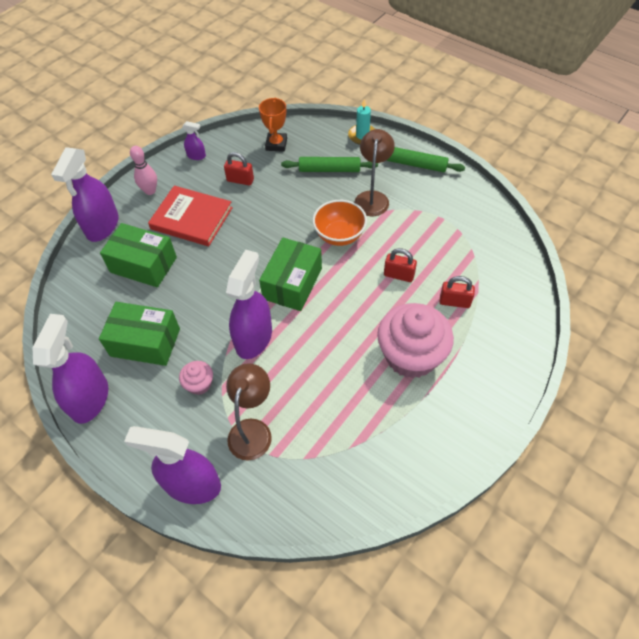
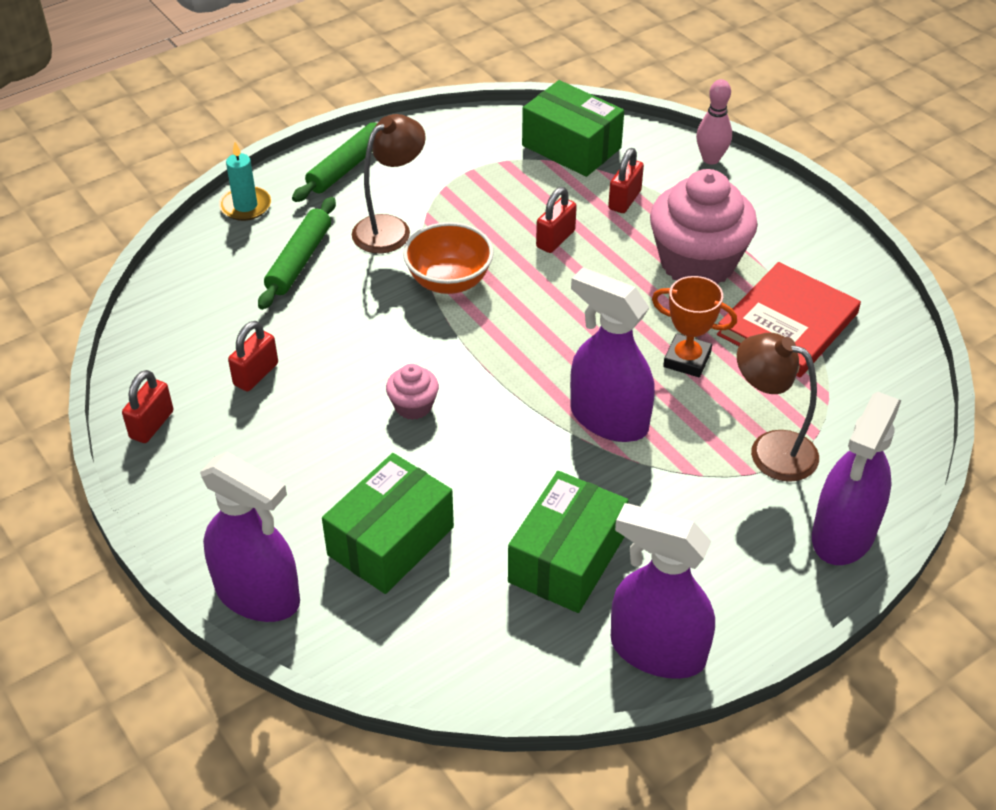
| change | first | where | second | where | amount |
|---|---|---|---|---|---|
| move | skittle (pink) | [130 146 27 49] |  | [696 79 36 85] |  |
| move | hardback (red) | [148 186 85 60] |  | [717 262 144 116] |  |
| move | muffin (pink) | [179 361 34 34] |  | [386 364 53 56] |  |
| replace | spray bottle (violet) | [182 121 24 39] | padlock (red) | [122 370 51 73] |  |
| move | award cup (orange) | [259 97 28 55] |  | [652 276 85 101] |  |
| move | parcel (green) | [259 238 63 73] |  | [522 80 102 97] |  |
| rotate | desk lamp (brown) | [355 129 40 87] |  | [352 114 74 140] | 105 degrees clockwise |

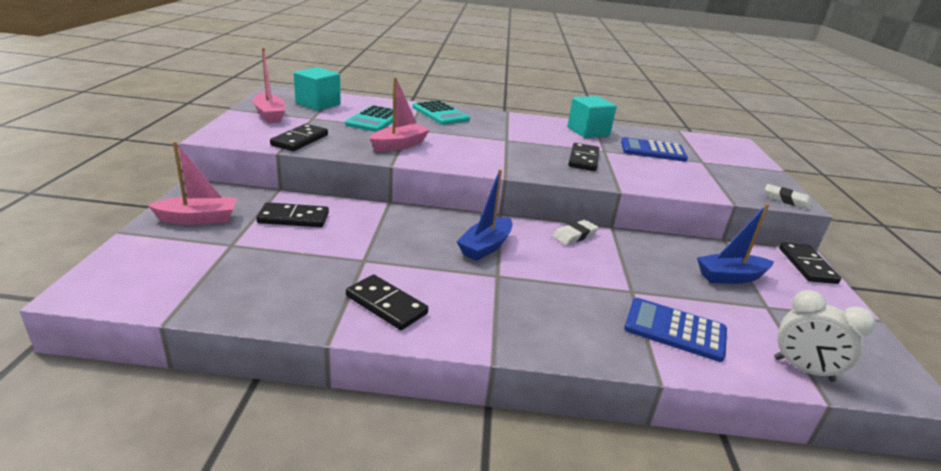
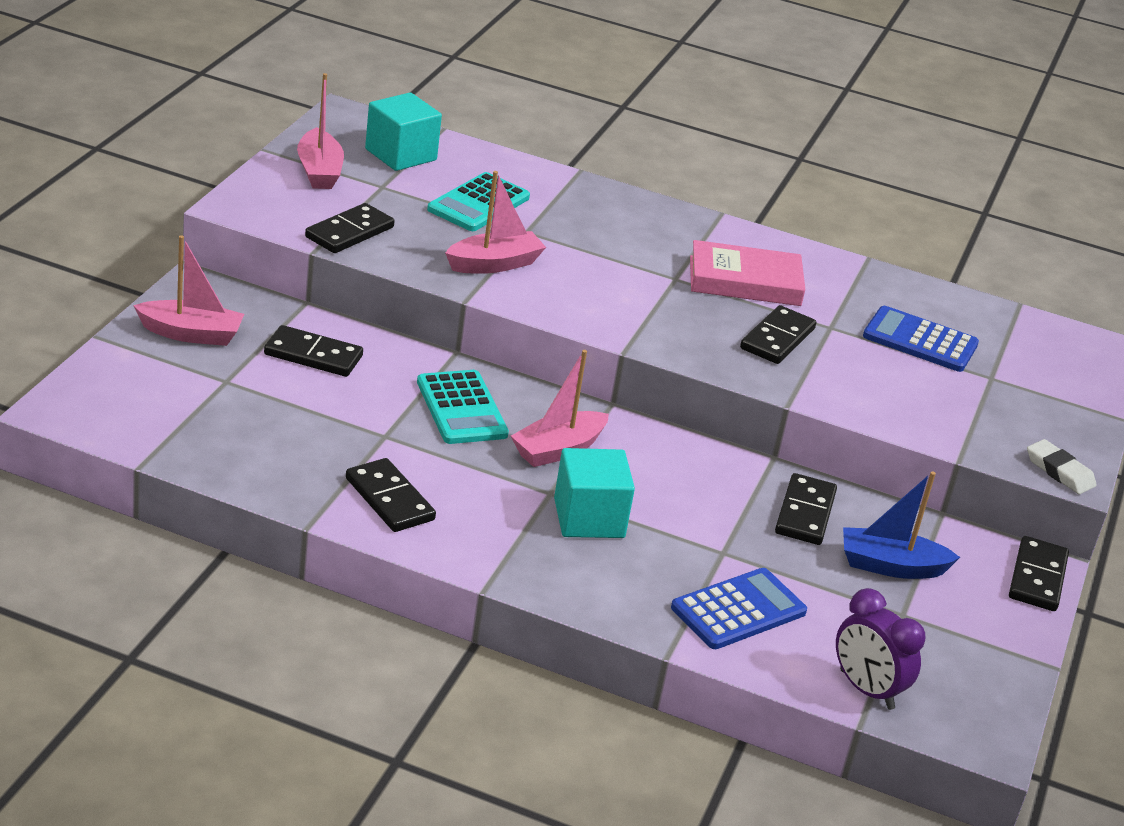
| change | first | where | second | where | amount |
|---|---|---|---|---|---|
| move | calculator (teal) | [413 100 57 25] |  | [417 370 92 74] |  |
| recolor | toy boat (blue) | [457 169 55 92] | toy boat (pink) | [511 350 98 117] |  |
| delete | gum eraser (white) | [552 219 47 26] |  |  |  |
| move | block (teal) | [567 96 50 42] |  | [554 448 81 90] |  |
| rotate | calculator (blue) | [624 298 103 64] |  | [671 568 136 81] | 105 degrees clockwise |
| recolor | bedside clock (white) | [774 290 102 92] | bedside clock (violet) | [836 588 89 122] |  |
| insert |  |  | hardback (pink) | [690 240 116 66] |  |
| insert |  |  | domino (black) | [775 473 62 72] |  |

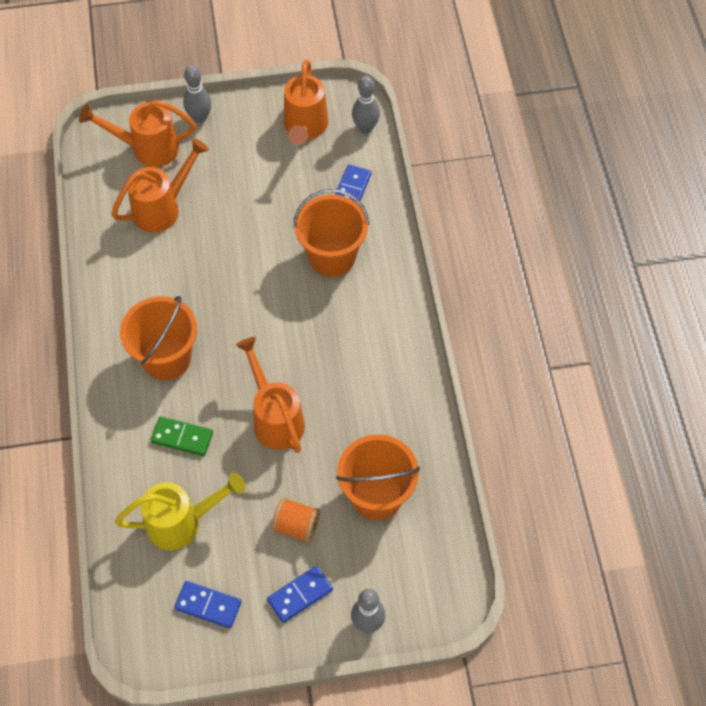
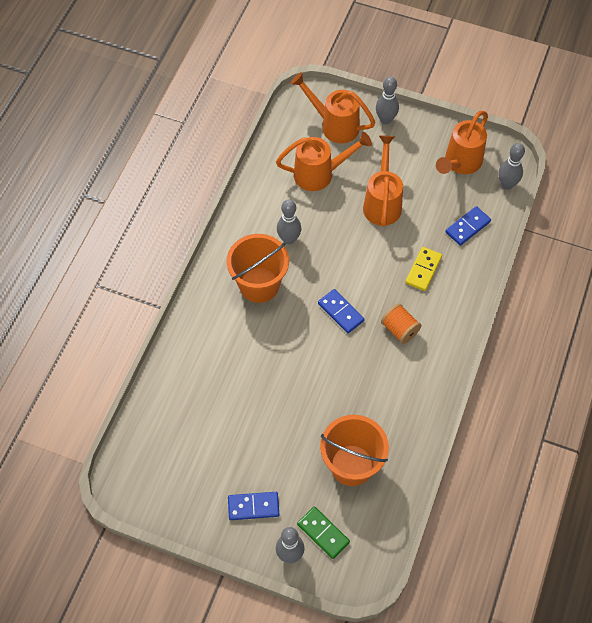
| change | first | where | second | where | amount |
|---|---|---|---|---|---|
| delete | watering can (yellow) | [115 472 131 78] |  |  |  |
| move | domino (green) | [150 416 63 40] |  | [297 507 53 52] |  |
| move | domino (blue) | [174 581 67 47] |  | [318 289 46 44] |  |
| move | watering can (orange) | [236 337 69 116] |  | [363 136 40 91] |  |
| move | reel of thread (orange) | [271 497 49 46] |  | [381 304 41 40] |  |
| replace | bucket (orange) | [293 189 76 88] | domino (yellow) | [405 247 37 44] |  |
| insert |  |  | skittle (gray) | [277 199 24 45] |  |

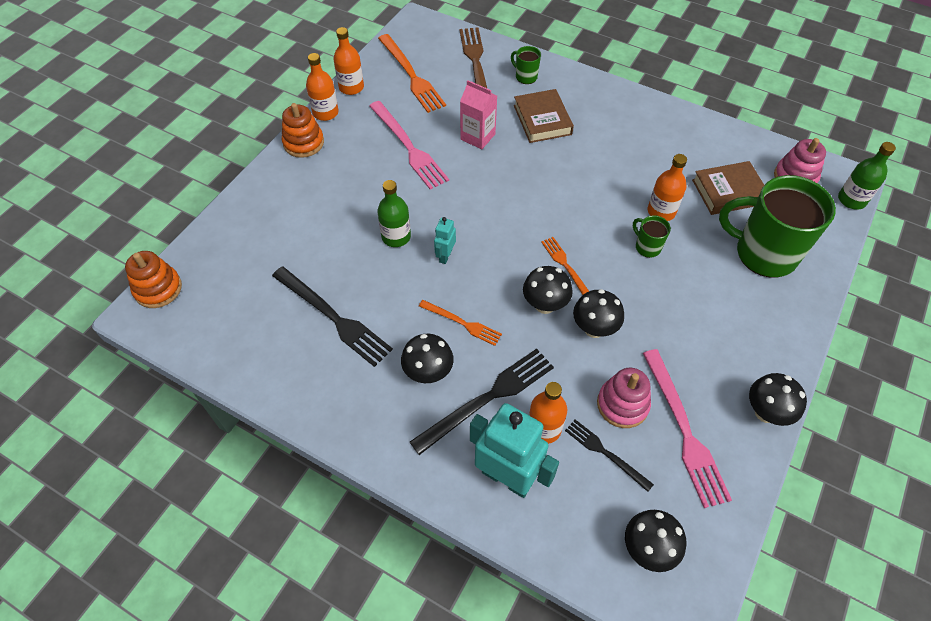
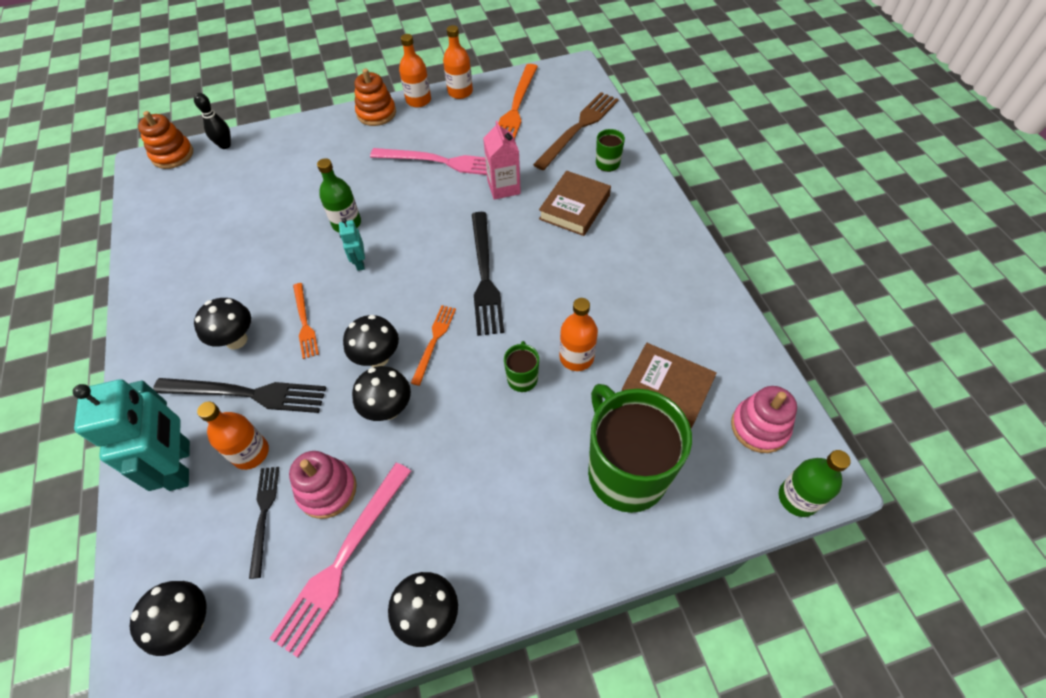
| change | first | where | second | where | amount |
|---|---|---|---|---|---|
| move | fork (black) | [272 267 121 100] |  | [472 212 32 124] |  |
| rotate | fork (pink) | [369 101 80 88] |  | [370 148 117 27] | 90 degrees counterclockwise |
| rotate | robot figure (teal) | [434 217 22 47] |  | [339 218 26 53] | 75 degrees counterclockwise |
| insert |  |  | skittle (black) | [194 93 37 56] |  |

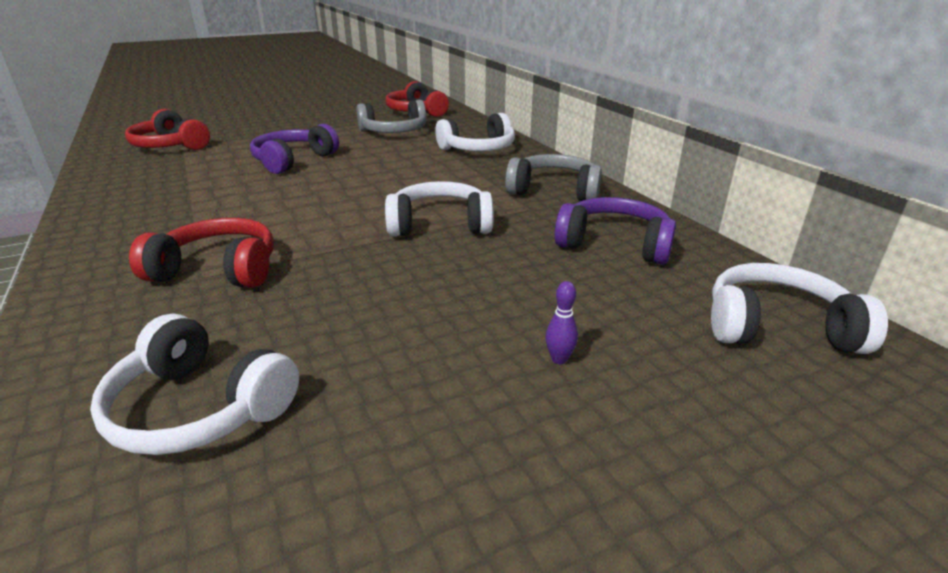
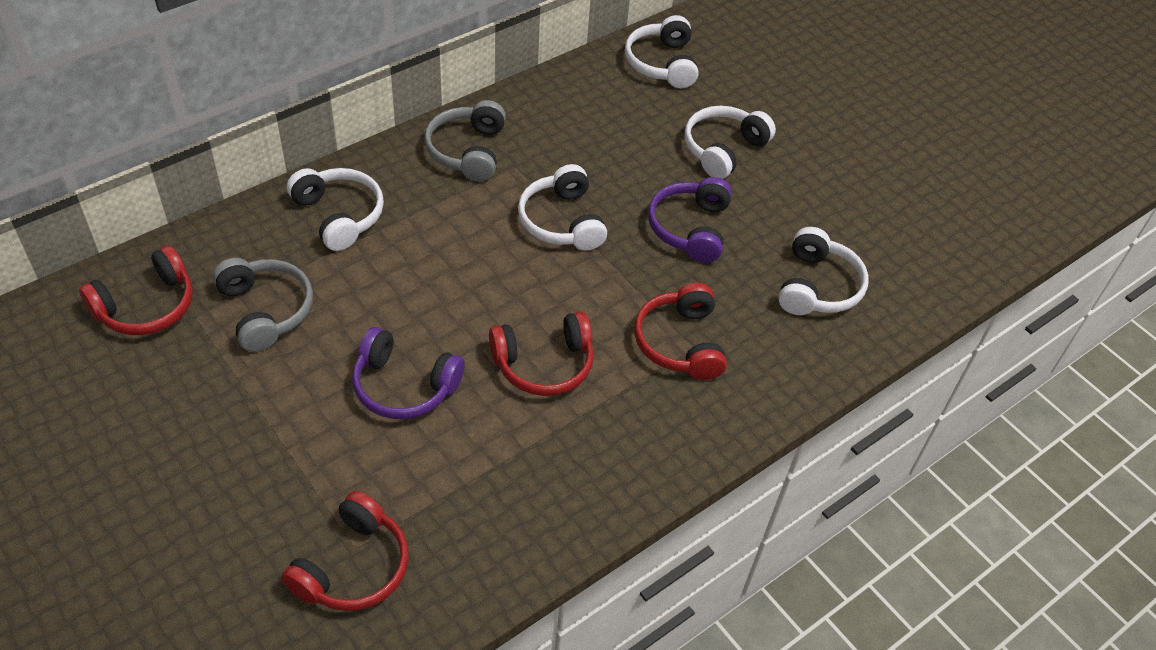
| change | first | where | second | where | amount |
|---|---|---|---|---|---|
| replace | skittle (violet) | [545 281 33 83] | over-ear headphones (white) | [685 106 91 73] |  |
| move | over-ear headphones (violet) | [554 197 122 68] |  | [648 177 84 86] |  |
| insert |  |  | over-ear headphones (red) | [489 312 105 84] |  |

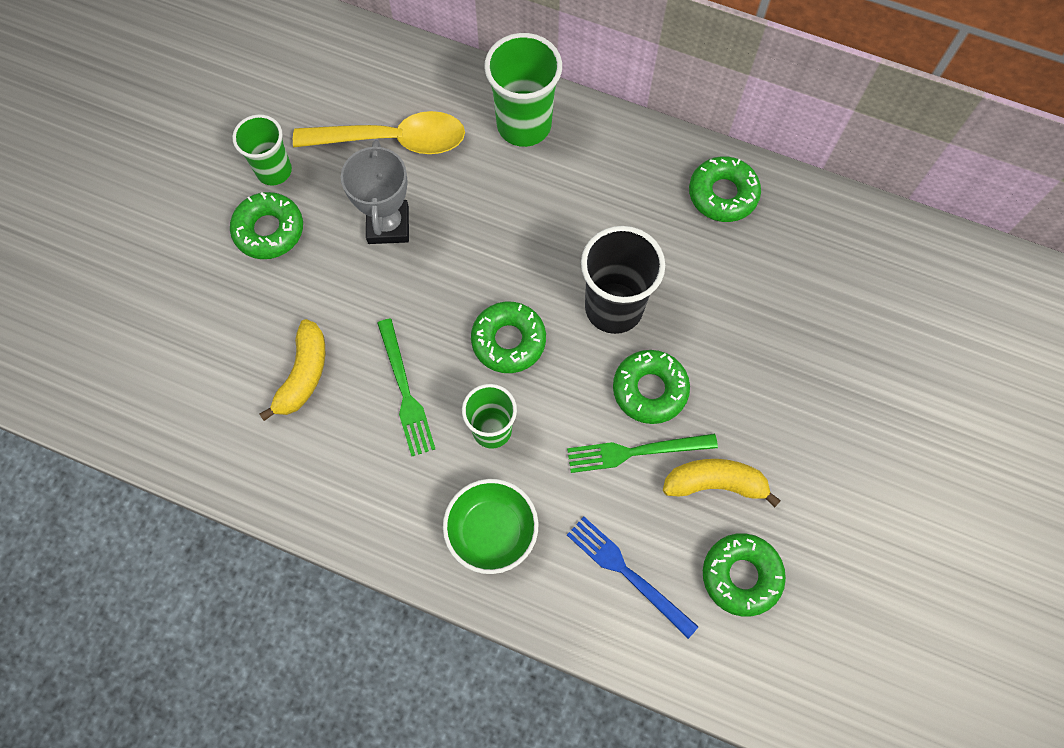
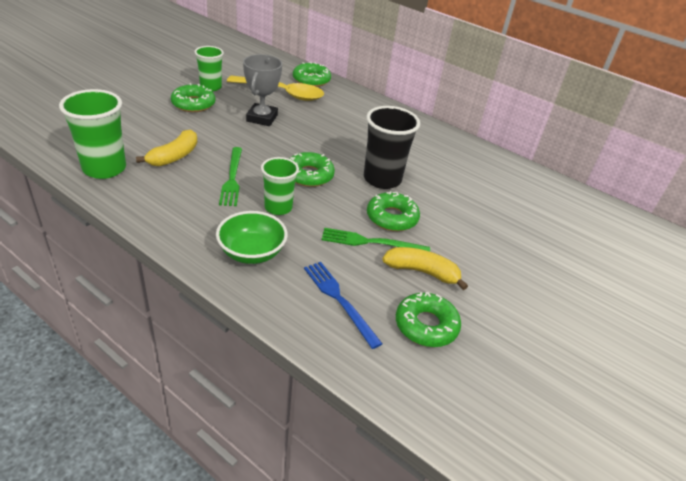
| change | first | where | second | where | amount |
|---|---|---|---|---|---|
| move | beaker (green) | [484 33 78 114] |  | [59 89 67 90] |  |
| move | donut (green) | [689 156 72 66] |  | [293 62 38 25] |  |

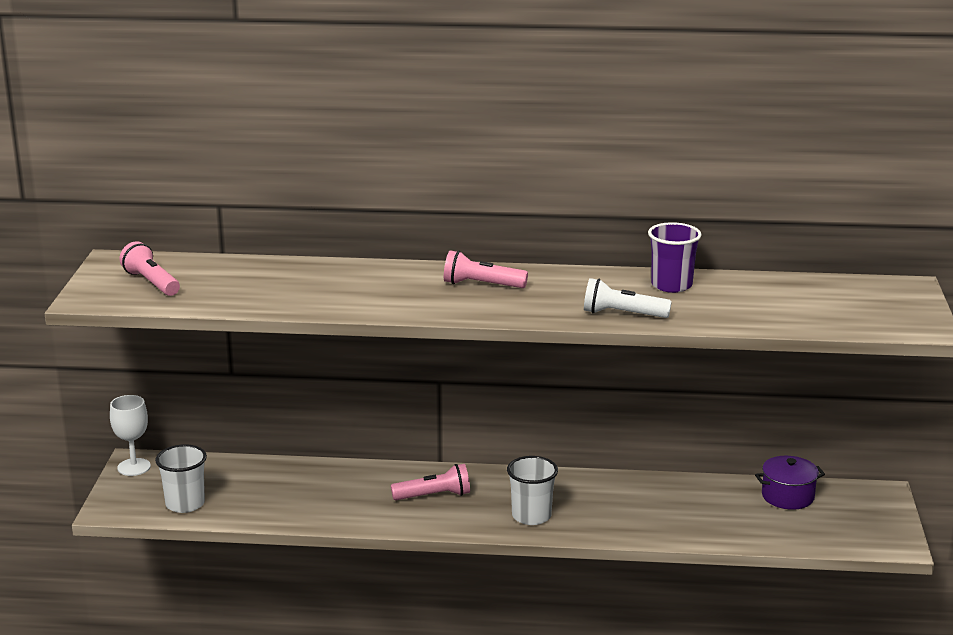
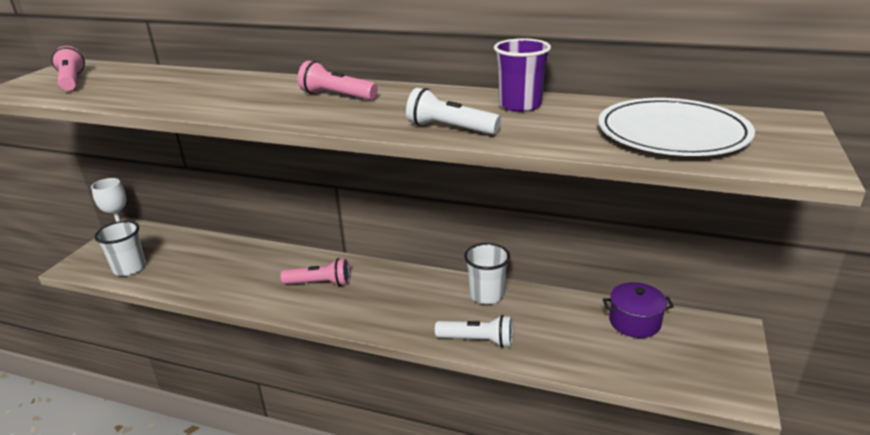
| change | first | where | second | where | amount |
|---|---|---|---|---|---|
| move | beaker (white) | [507 456 51 69] |  | [464 243 46 61] |  |
| insert |  |  | flashlight (white) | [435 315 78 33] |  |
| insert |  |  | flat dish (white) | [598 98 157 58] |  |

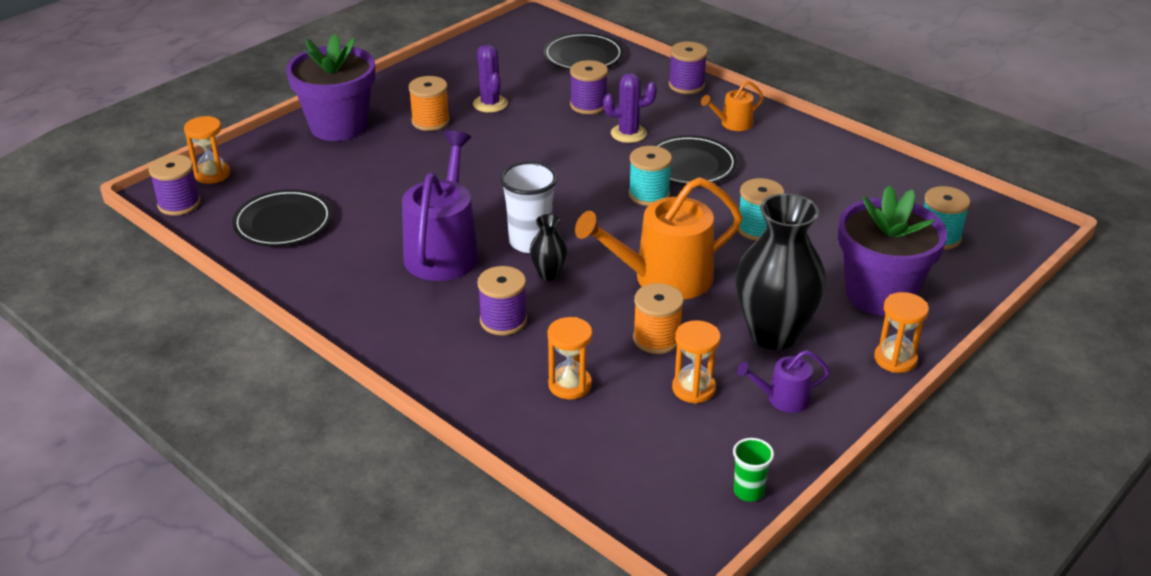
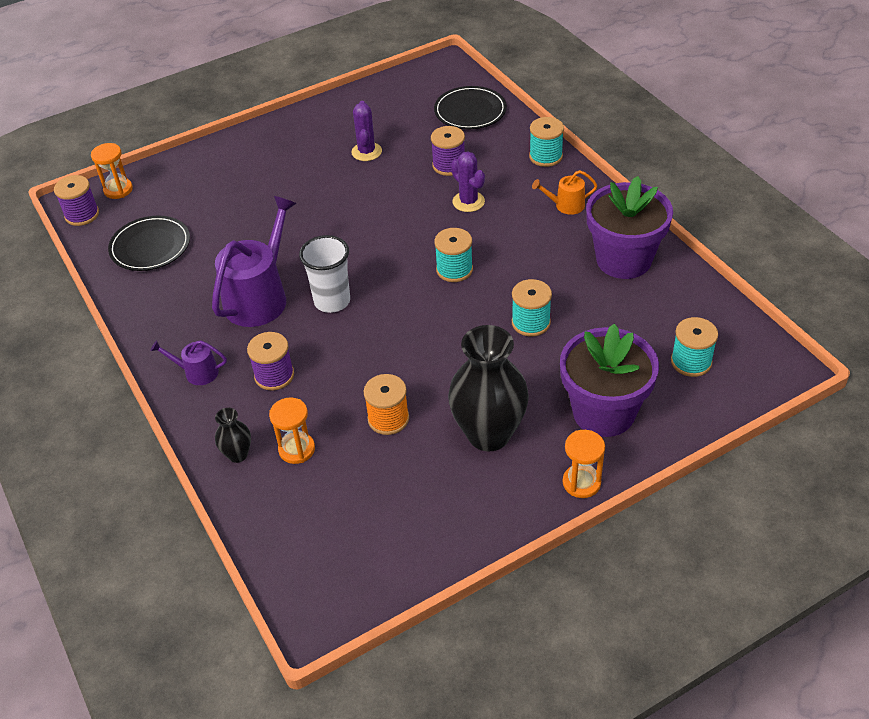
| change | first | where | second | where | amount |
|---|---|---|---|---|---|
| move | flower pot (violet) | [286 34 89 107] |  | [586 176 87 103] |  |
| delete | reel of thread (orange) | [408 76 42 55] |  |  |  |
| move | tall vase (black) | [529 214 38 66] |  | [215 408 36 55] |  |
| delete | watering can (orange) | [575 177 167 122] |  |  |  |
| rotate | saguaro cactus (violet) | [603 73 54 70] |  | [451 152 34 60] | 45 degrees clockwise |
| delete | flat dish (black) | [652 135 85 50] |  |  |  |
| recolor | reel of thread (violet) | [669 42 39 52] | reel of thread (teal) | [529 117 35 50] |  |
| delete | sandglass (orange) | [672 320 49 84] |  |  |  |
| delete | beaker (green) | [733 438 41 64] |  |  |  |
| move | watering can (violet) | [737 350 93 63] |  | [151 340 76 45] |  |

